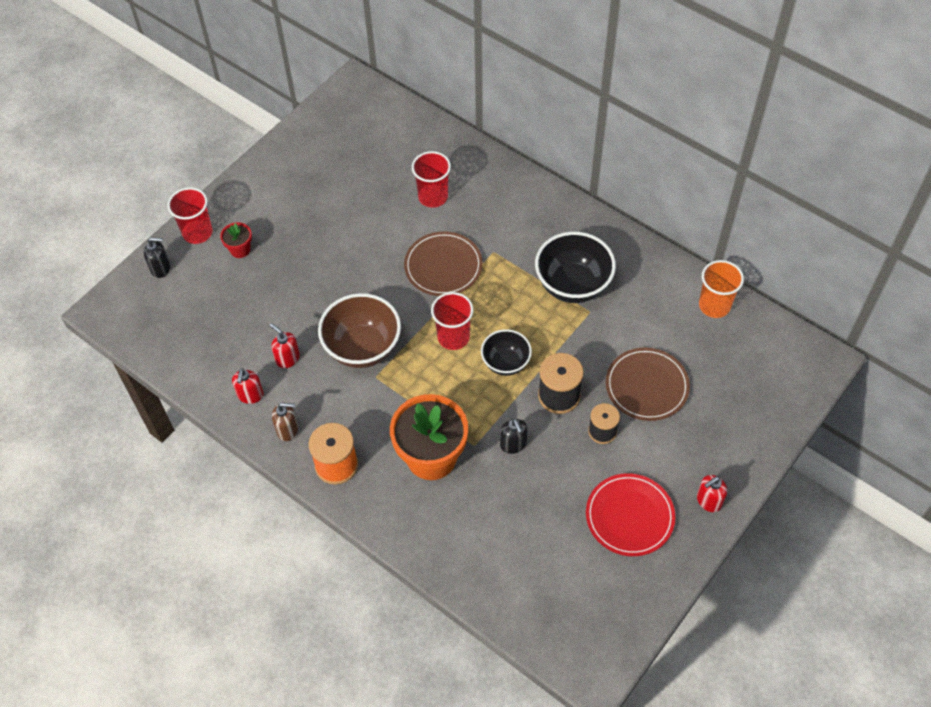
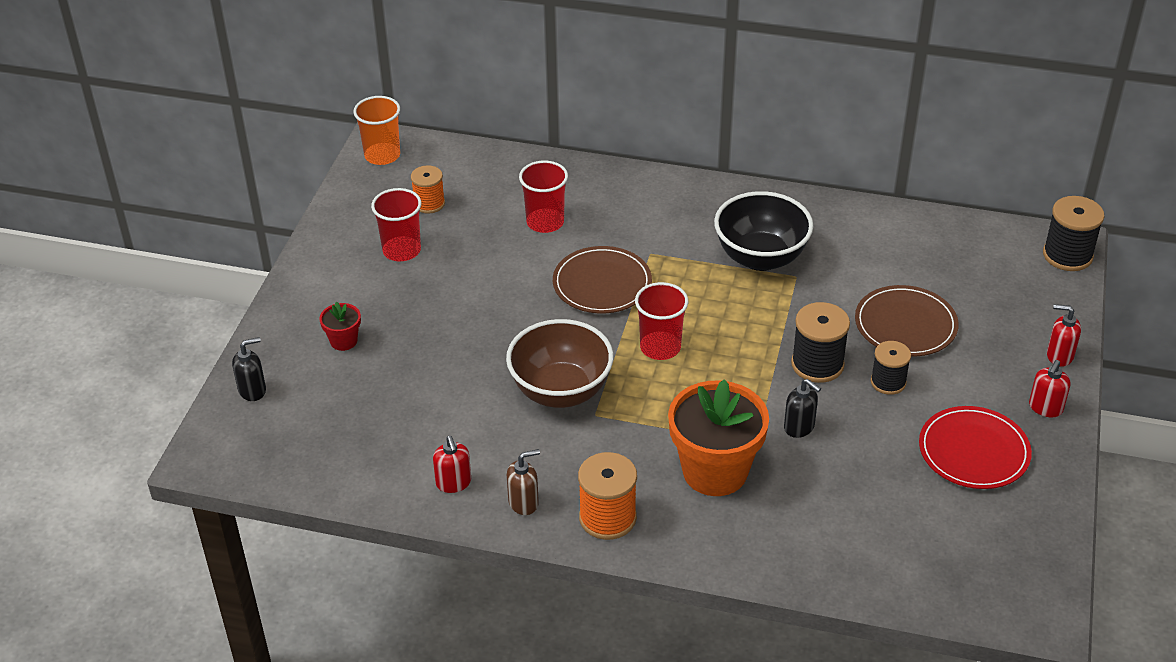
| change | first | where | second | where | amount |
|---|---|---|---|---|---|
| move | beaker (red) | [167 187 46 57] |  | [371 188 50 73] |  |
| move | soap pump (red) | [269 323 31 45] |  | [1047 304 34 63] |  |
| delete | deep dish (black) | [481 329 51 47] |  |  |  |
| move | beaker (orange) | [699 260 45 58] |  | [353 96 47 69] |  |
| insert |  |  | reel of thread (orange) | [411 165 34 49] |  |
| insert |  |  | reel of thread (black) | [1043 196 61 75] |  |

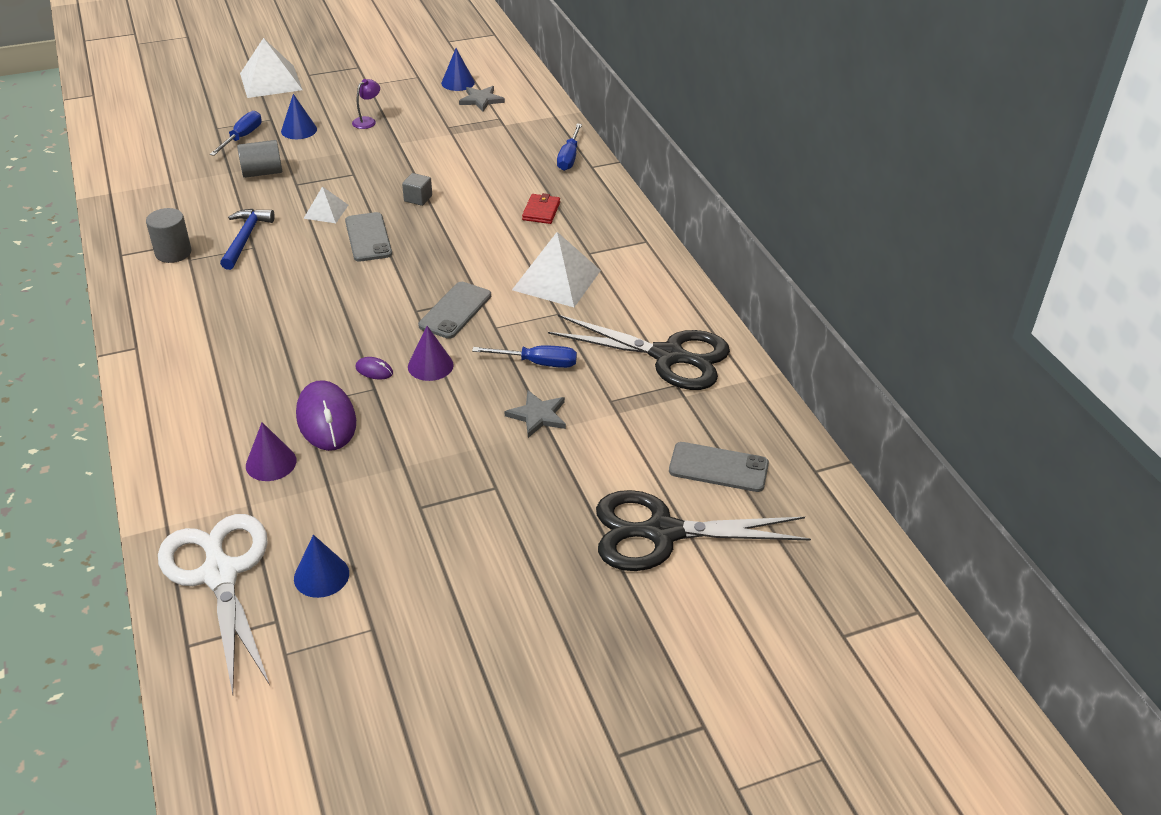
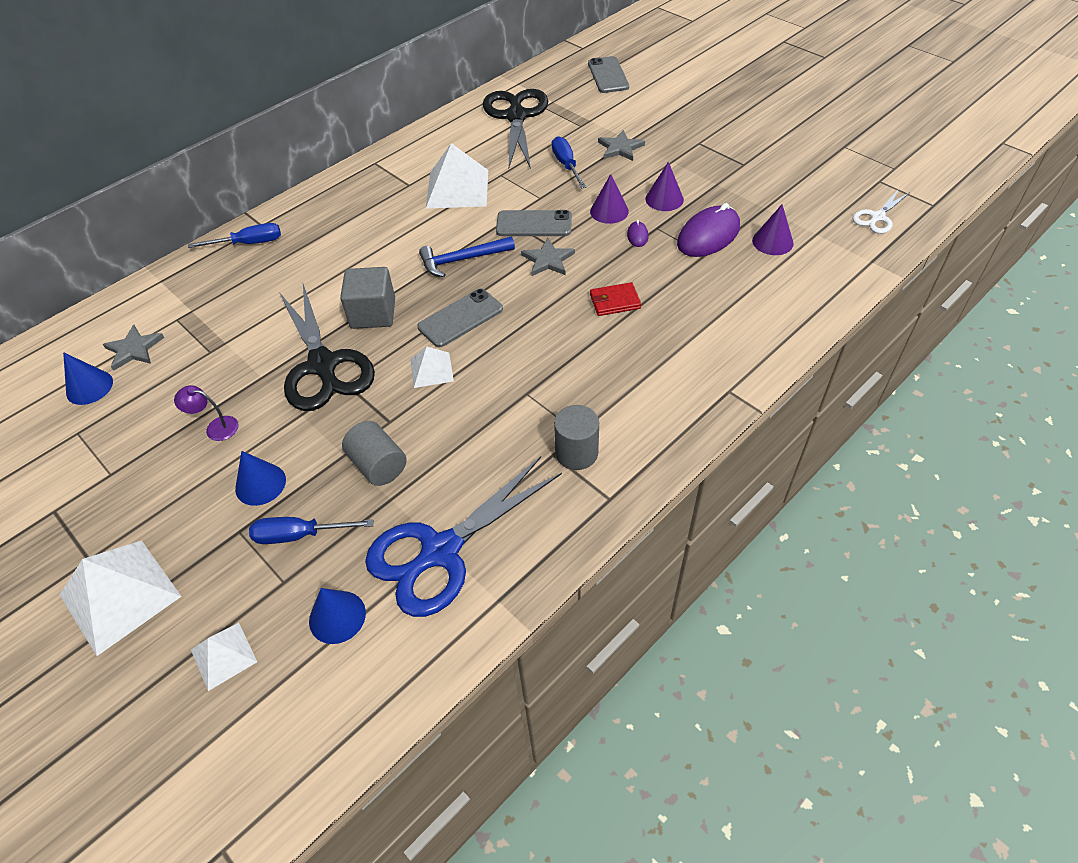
| change | first | where | second | where | amount |
|---|---|---|---|---|---|
| resize | shears (white) | [158 514 112 181] |  | [852 190 58 44] | x0.49 |
| move | carpenter's hammer (blue) | [220 209 55 61] |  | [419 236 96 41] |  |
| move | cone shape (blue) | [294 535 55 63] |  | [309 588 57 56] |  |
| resize | block (gray) | [402 173 30 33] |  | [340 267 55 62] | x1.77 |
| move | wallet (red) | [522 193 38 31] |  | [590 282 51 34] |  |
| move | shears (black) | [596 490 215 81] |  | [279 284 96 127] |  |
| insert |  |  | pyramid shape (white) | [191 623 66 68] |  |
| insert |  |  | shears (blue) | [365 456 197 161] |  |
| insert |  |  | star (gray) | [521 238 54 38] |  |
| insert |  |  | cone shape (violet) | [646 162 38 49] |  |

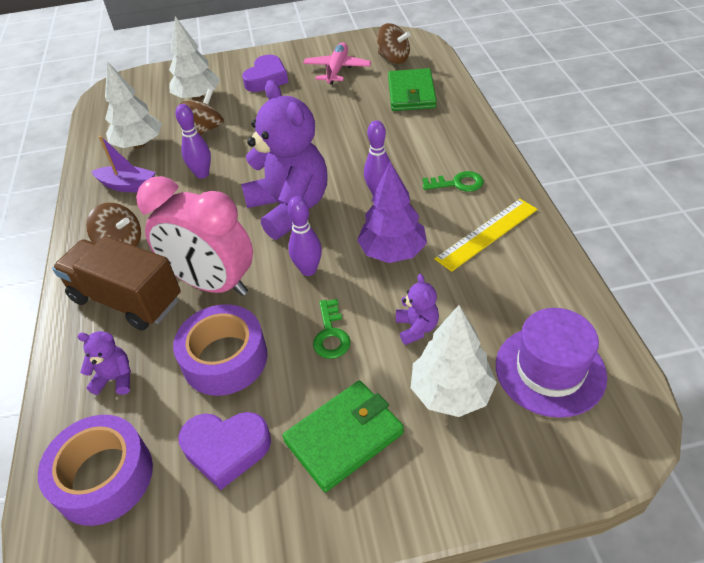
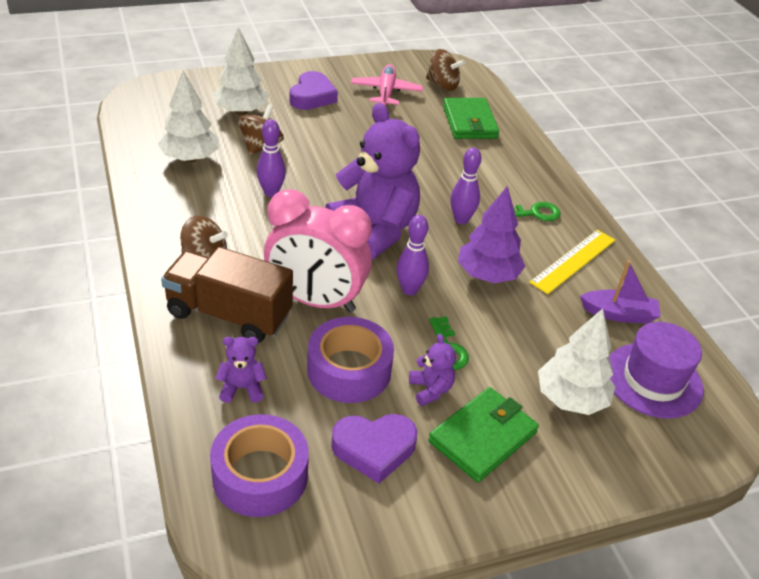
| change | first | where | second | where | amount |
|---|---|---|---|---|---|
| move | toy boat (violet) | [91 135 65 57] |  | [580 260 81 64] |  |
| move | teddy bear (violet) | [396 274 43 71] |  | [409 334 47 72] |  |

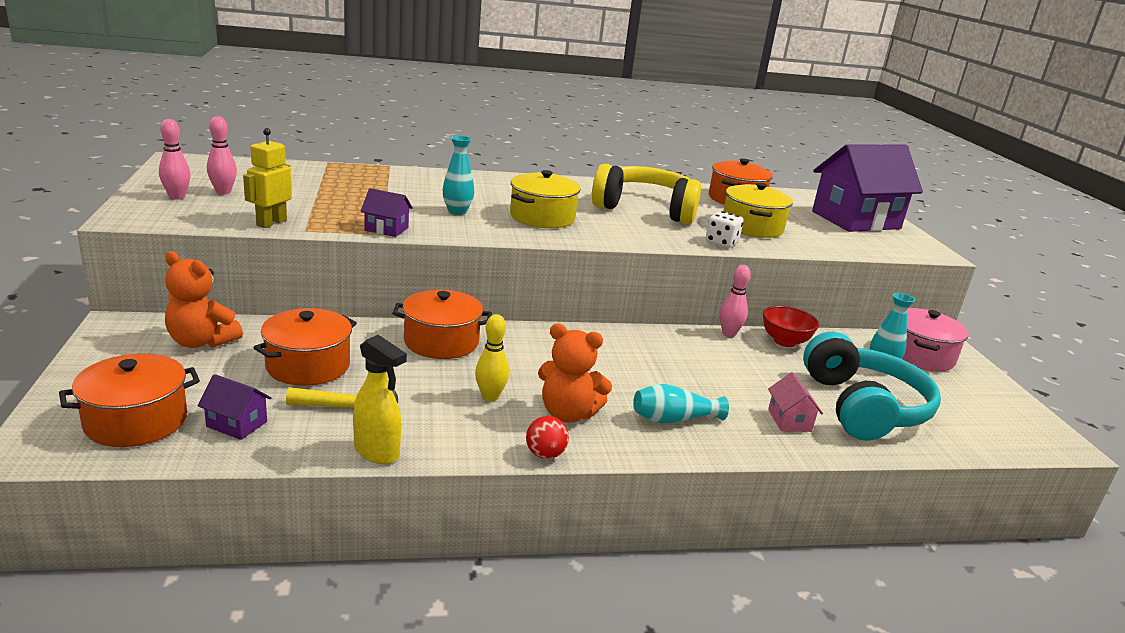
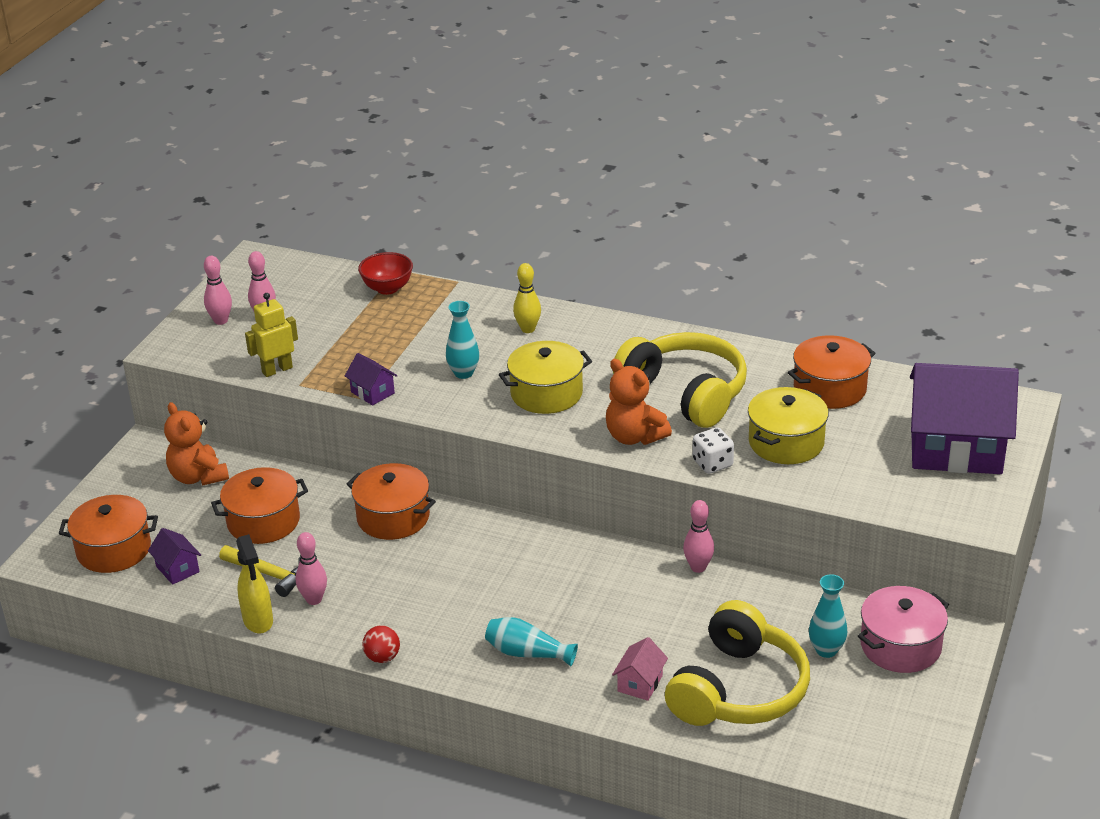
| change | first | where | second | where | amount |
|---|---|---|---|---|---|
| move | skittle (yellow) | [475 314 34 88] |  | [513 263 28 70] |  |
| move | teddy bear (orange) | [538 324 74 98] |  | [606 359 66 86] |  |
| move | deep dish (red) | [763 306 57 41] |  | [358 252 55 43] |  |
| recolor | over-ear headphones (teal) | [803 332 138 109] | over-ear headphones (yellow) | [665 600 145 126] |  |
| insert |  |  | skittle (pink) | [296 532 31 73] |  |

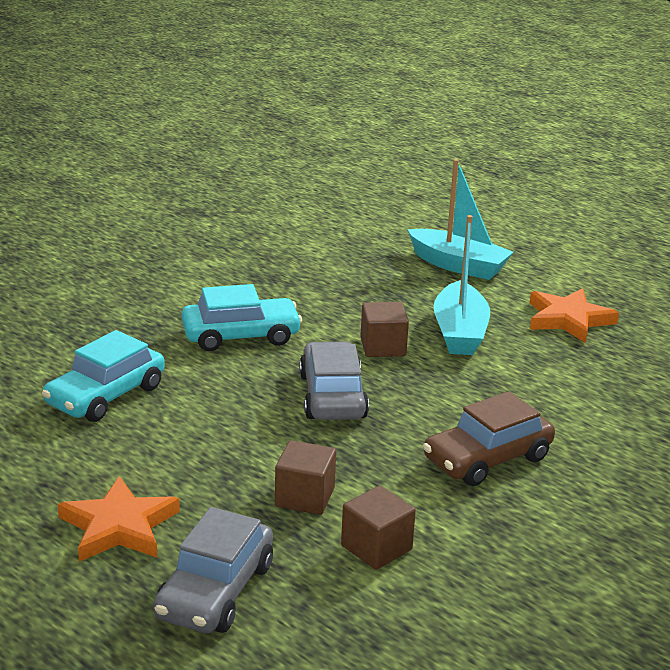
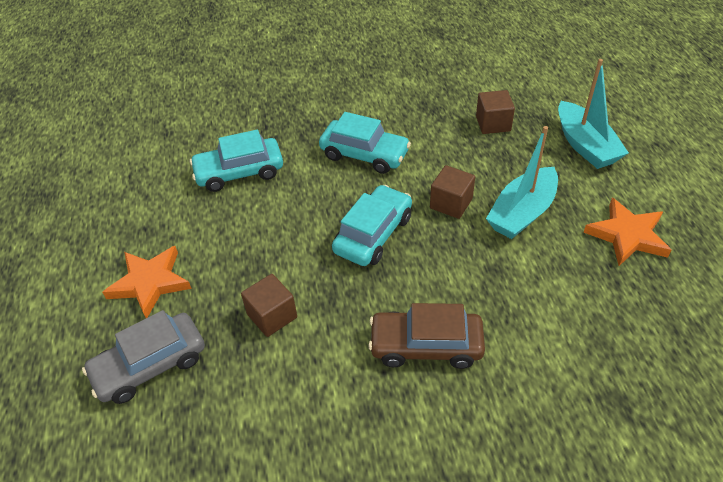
| change | first | where | second | where | amount |
|---|---|---|---|---|---|
| recolor | toy car (gray) | [299 341 70 79] | toy car (teal) | [332 185 80 81] |  |
| move | block (brown) | [341 486 75 84] |  | [476 90 39 44] |  |

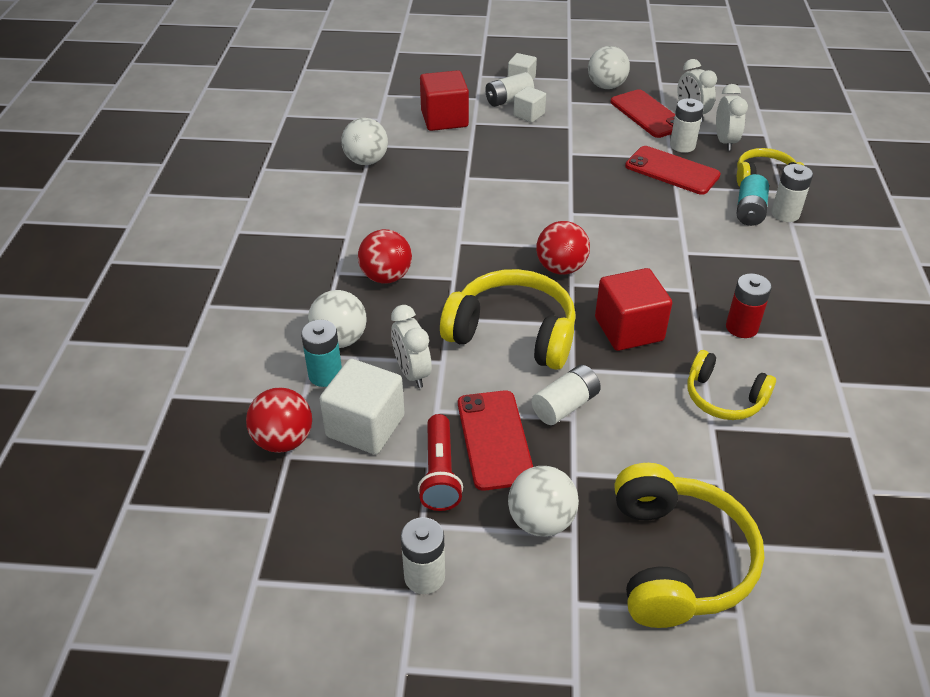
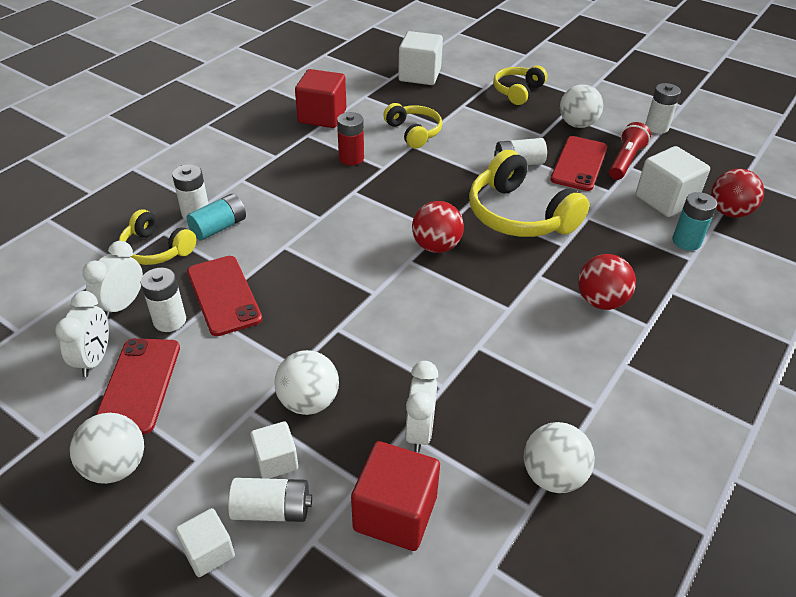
| change | first | where | second | where | amount |
|---|---|---|---|---|---|
| move | play ball (white) | [308 290 59 58] |  | [274 350 65 65] |  |
| move | bedside clock (white) | [391 305 41 83] |  | [405 361 33 92] |  |
| move | block (red) | [595 268 77 83] |  | [295 69 51 59] |  |
| resize | over-ear headphones (yellow) | [615 463 149 165] |  | [493 65 54 40] | x0.60 |
| insert |  |  | block (white) | [398 31 45 54] |  |

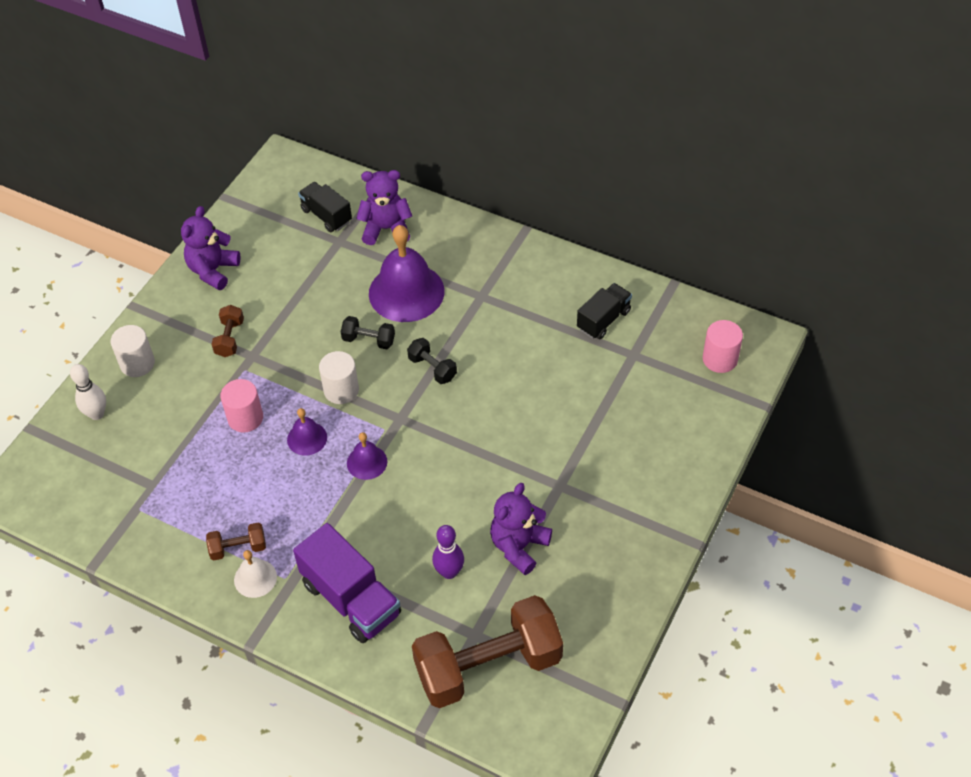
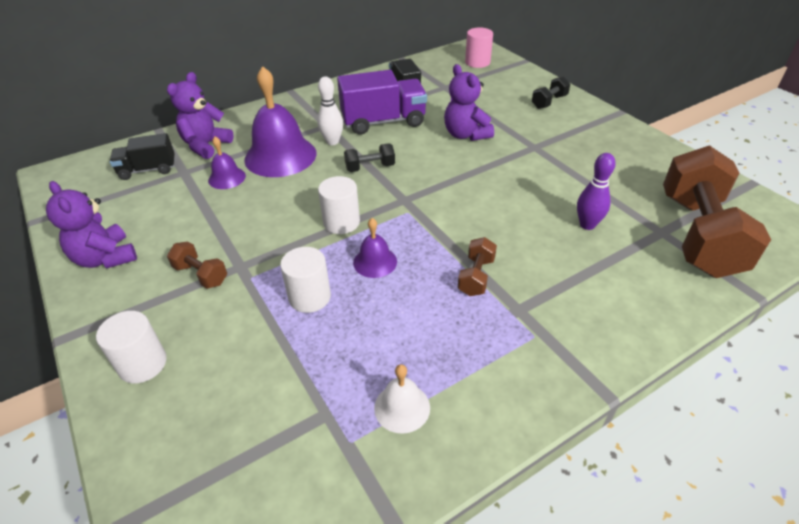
| change | first | where | second | where | amount |
|---|---|---|---|---|---|
| move | skittle (white) | [70 364 36 56] |  | [317 76 26 69] |  |
| move | hand weight (brown) | [206 522 60 39] |  | [458 237 39 59] |  |
| recolor | cylinder shape (pink) | [220 379 43 54] | cylinder shape (white) | [280 247 51 66] |  |
| move | hand bell (white) | [234 550 43 48] |  | [374 364 56 70] |  |
| move | toy truck (violet) | [293 523 108 120] |  | [337 70 90 65] |  |
| move | hand weight (black) | [341 316 54 33] |  | [532 76 38 33] |  |
| move | hand bell (violet) | [347 432 40 48] |  | [208 137 38 52] |  |
| move | teddy bear (violet) | [490 483 62 92] |  | [444 64 50 77] |  |

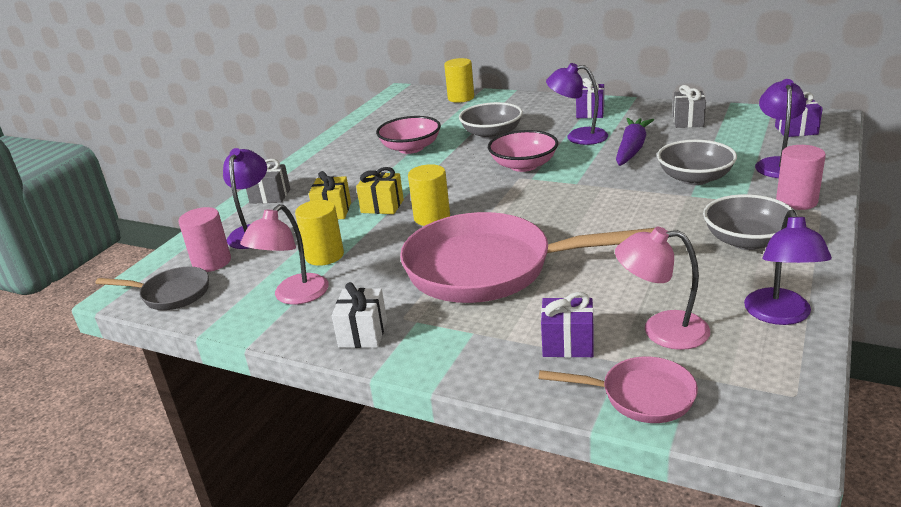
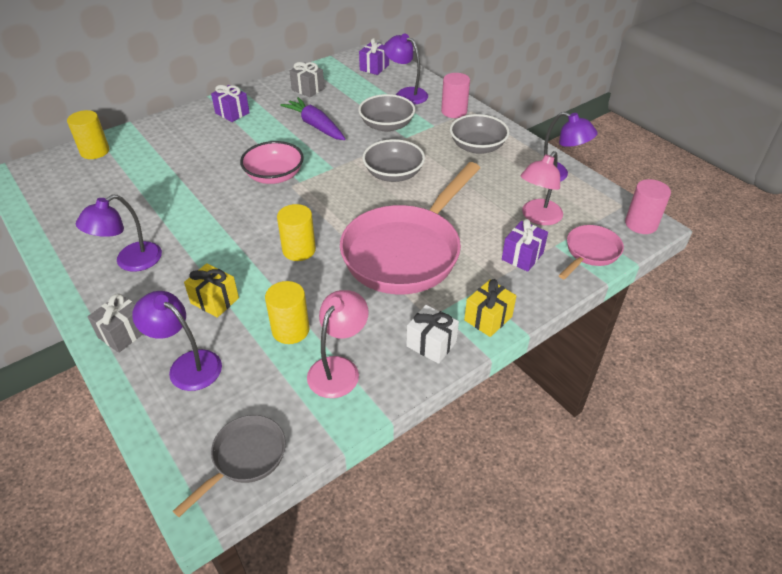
| change | first | where | second | where | amount |
|---|---|---|---|---|---|
| move | cylinder shape (pink) | [179 207 52 65] |  | [625 179 46 55] |  |
| rotate | desk lamp (pink) | [240 204 89 101] |  | [307 290 62 108] | 120 degrees counterclockwise |
| move | gift (yellow) | [356 167 48 47] |  | [464 279 52 58] |  |
| delete | deep dish (pink) | [376 116 65 38] |  |  |  |
| move | deep dish (gray) | [459 102 64 37] |  | [362 139 63 43] |  |
| move | desk lamp (violet) | [546 63 62 82] |  | [76 194 86 78] |  |

